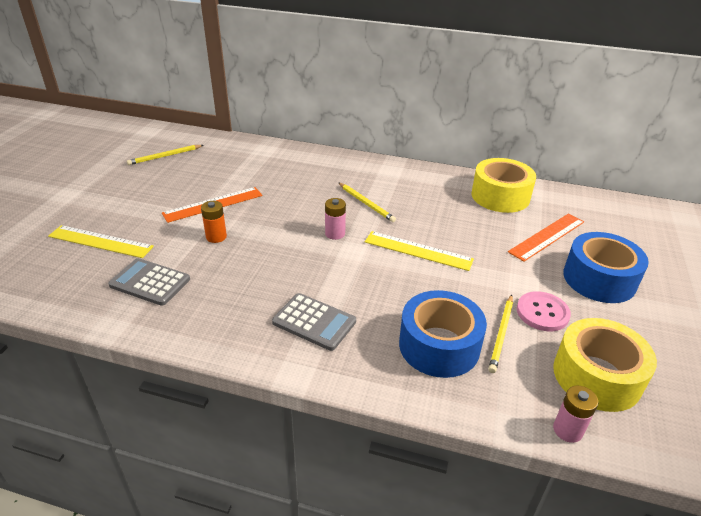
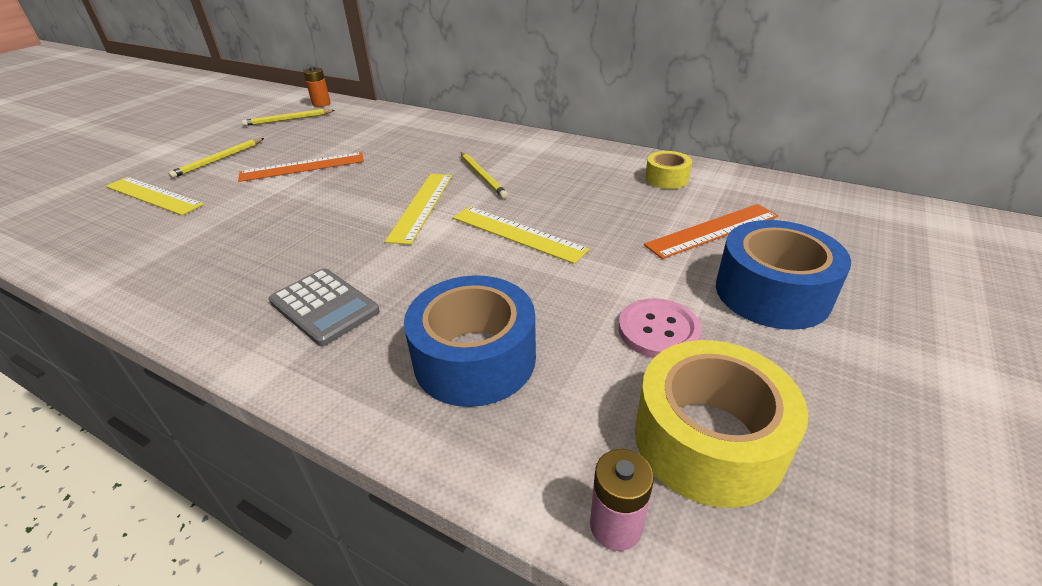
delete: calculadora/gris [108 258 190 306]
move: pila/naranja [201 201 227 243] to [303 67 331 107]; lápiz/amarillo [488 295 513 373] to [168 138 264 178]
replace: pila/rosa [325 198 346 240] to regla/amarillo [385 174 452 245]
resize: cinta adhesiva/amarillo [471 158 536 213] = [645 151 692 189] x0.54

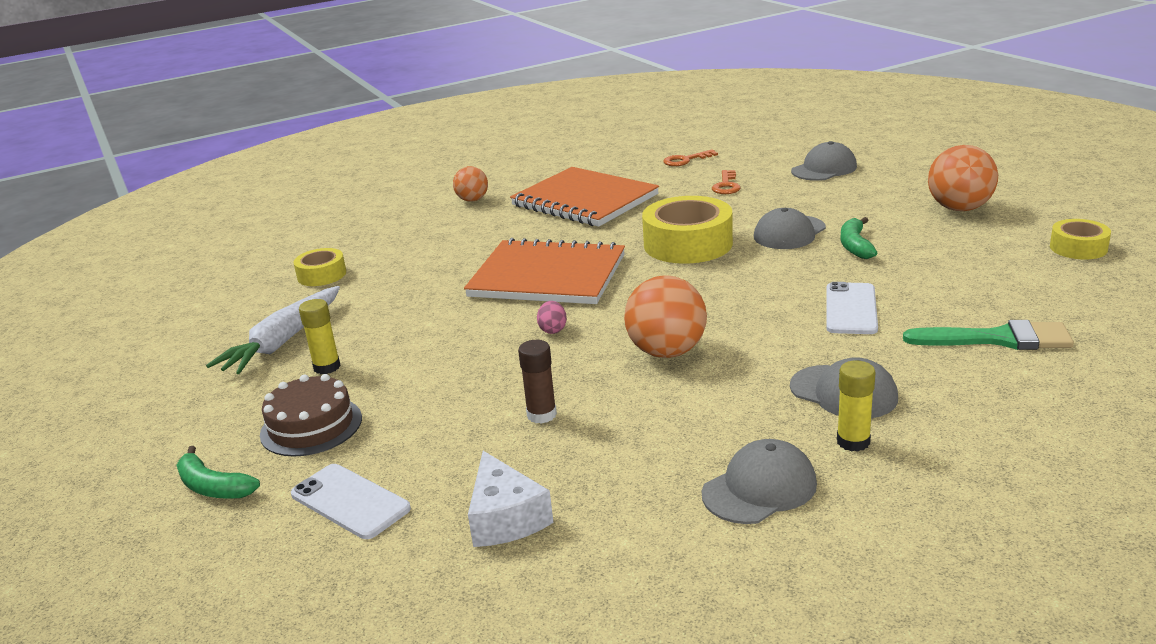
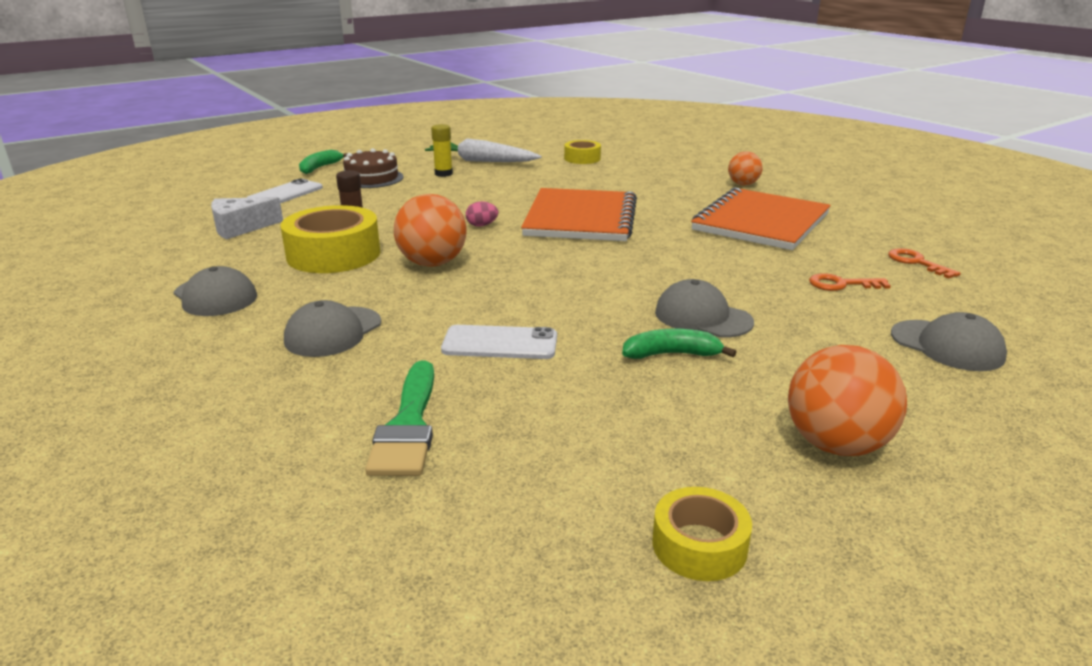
delete: barra de pegamento/amarillo [837 361 876 452]
move: cinta adhesiva/amarillo [642 196 733 264] to [280 205 380 273]

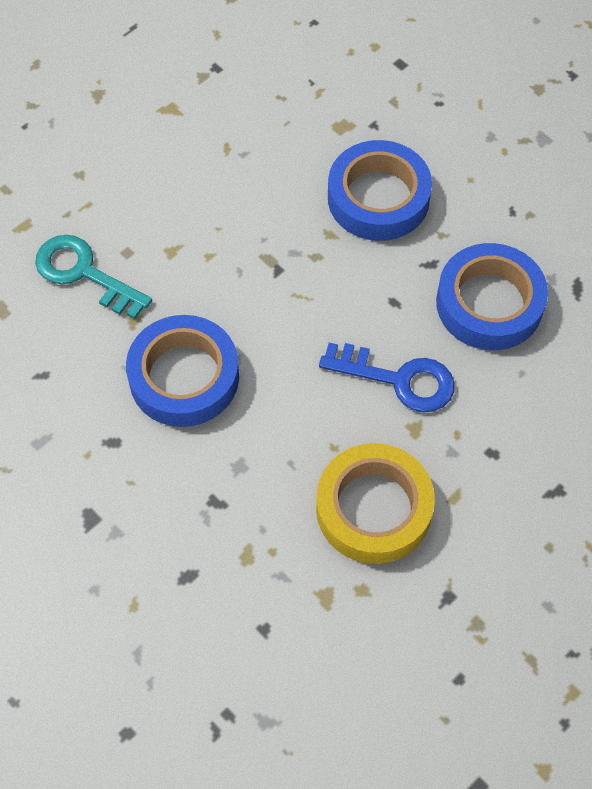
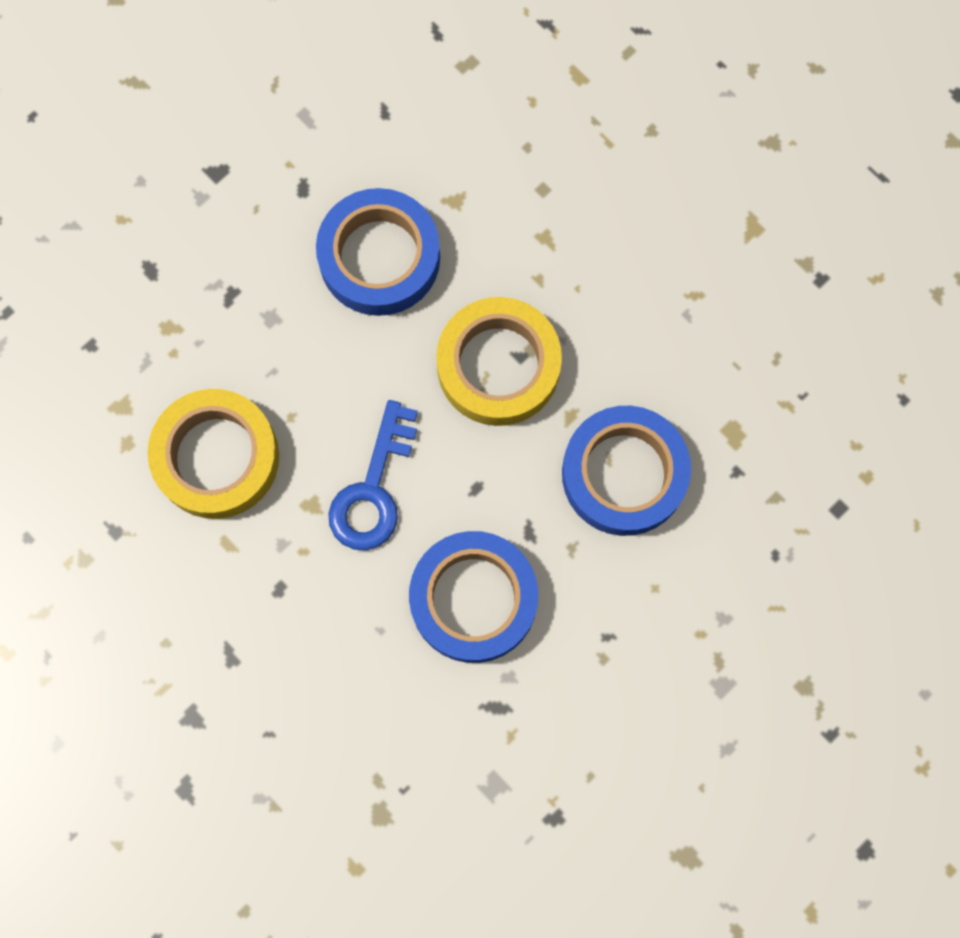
delete: llave/turquesa [35 235 152 319]
insert: cinta adhesiva/amarillo [436 297 562 426]

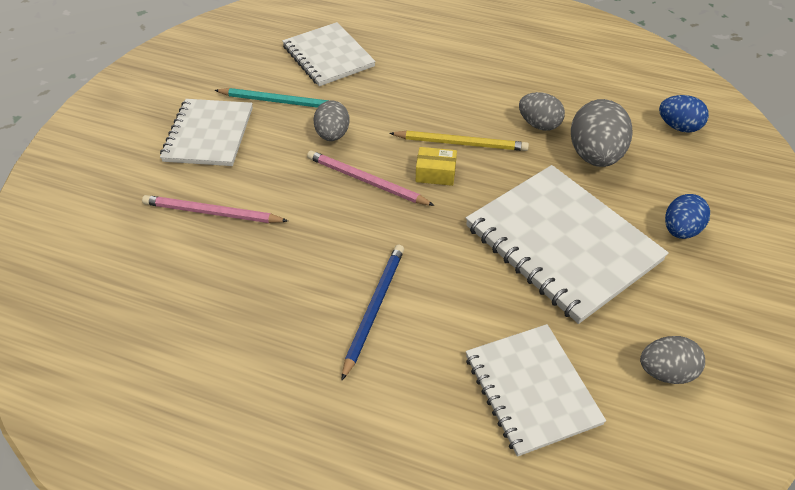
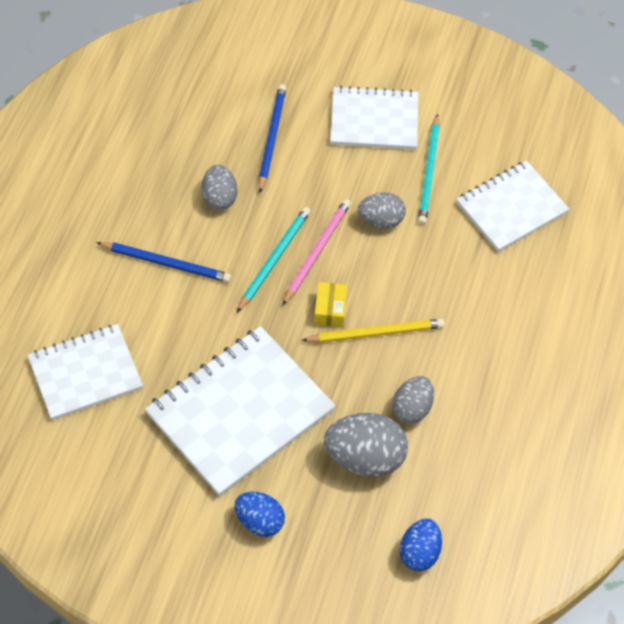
insert: lápiz/turquesa [237 207 311 313]
move: huevo/gris [640 336 705 384] to [202 165 237 210]
recolor: lápiz/rosa [142 195 288 223] to lápiz/azul [259 84 286 193]
rotate: lápiz/amarillo [389 131 529 151] = [301 319 445 343] 105 degrees counterclockwise

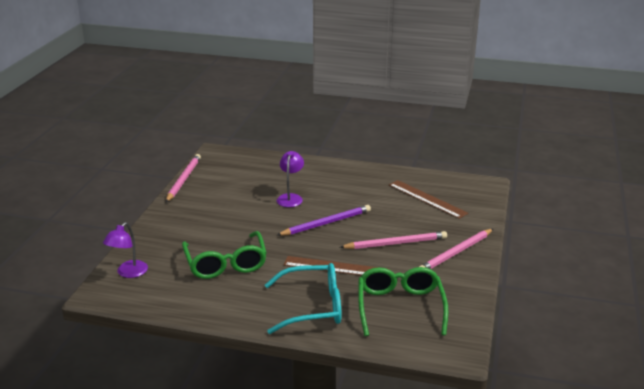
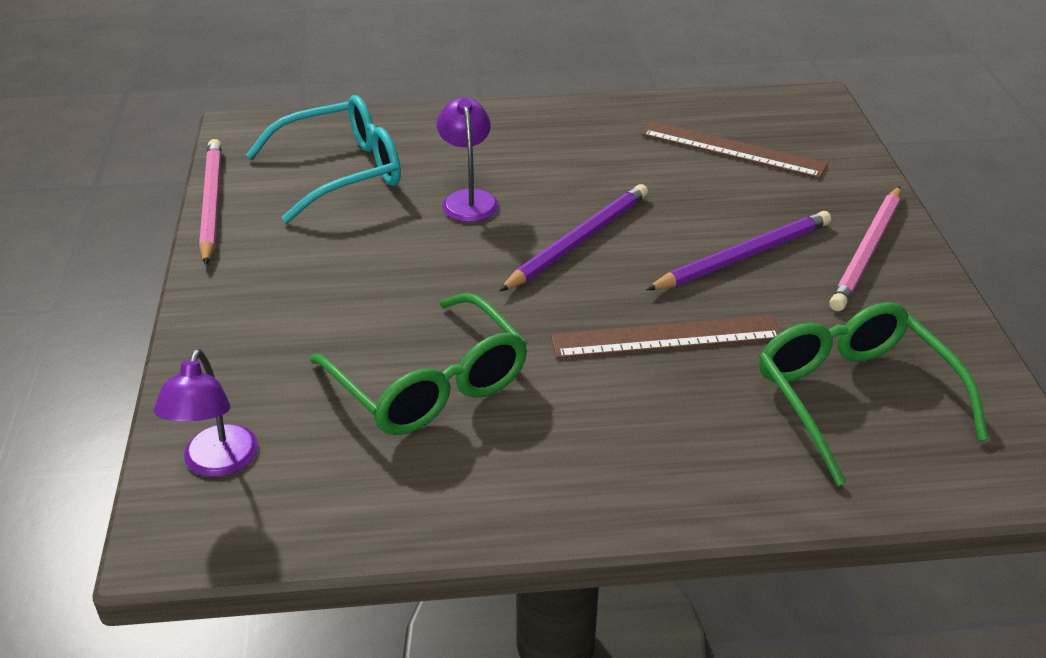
move: gafas/turquesa [265 263 341 334] to [246 95 401 223]
recolor: lápiz/rosa [340 231 447 249] to lápiz/morado [646 211 831 290]

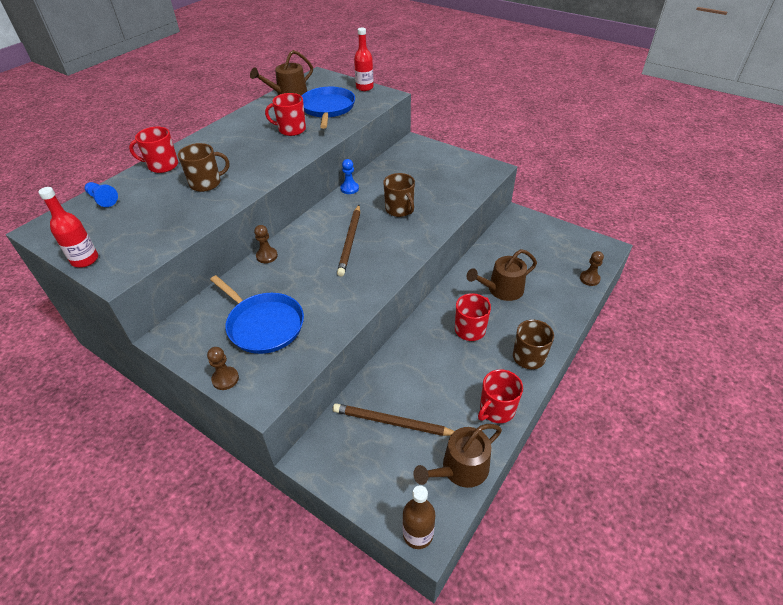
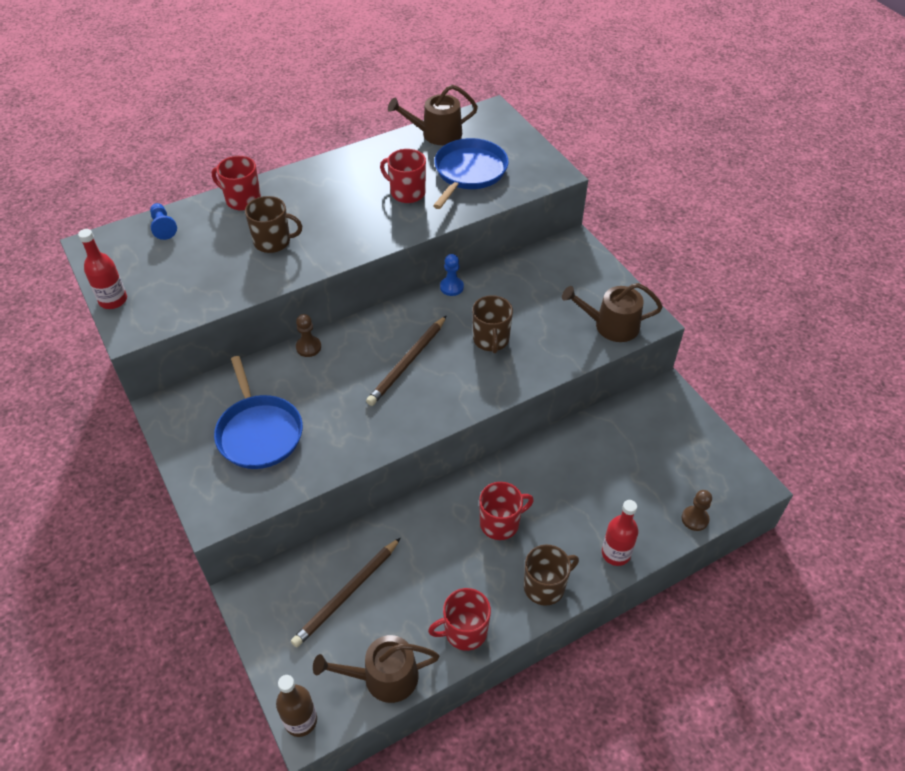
delete: peón/marrón [207 347 239 390]
move: botella/rojo [354 28 374 91] to [602 500 638 566]; regadera/marrón [467 249 537 301] to [562 283 663 342]
rotate: lápiz/marrón [333 403 454 436] = [291 538 400 647] 90 degrees counterclockwise

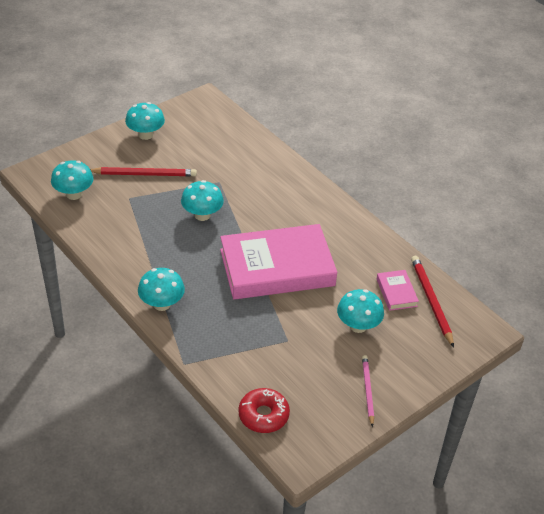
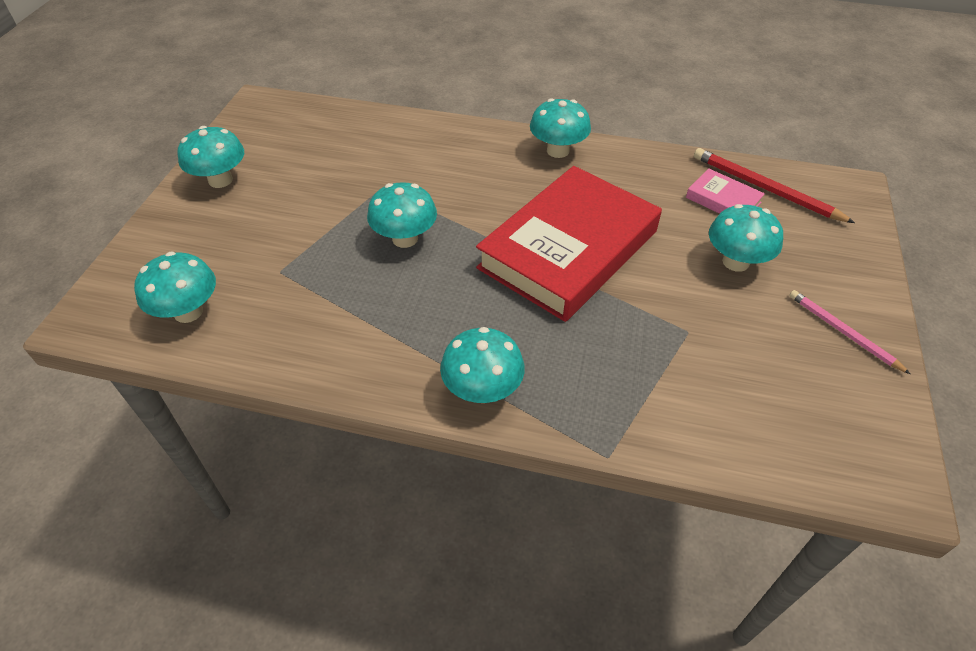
delete: lápiz/rojo [90 167 197 177]; rosquilla/rojo [239 388 290 433]
insert: seta/turquesa [530 98 591 158]
recolor: libro/rosa [220 224 337 299] to libro/rojo [476 166 662 322]

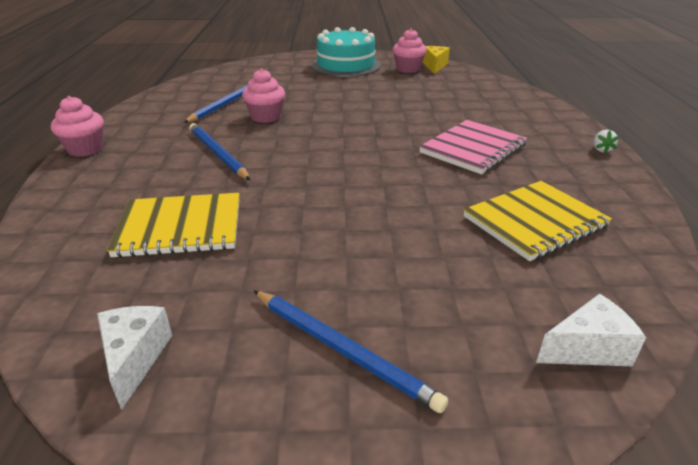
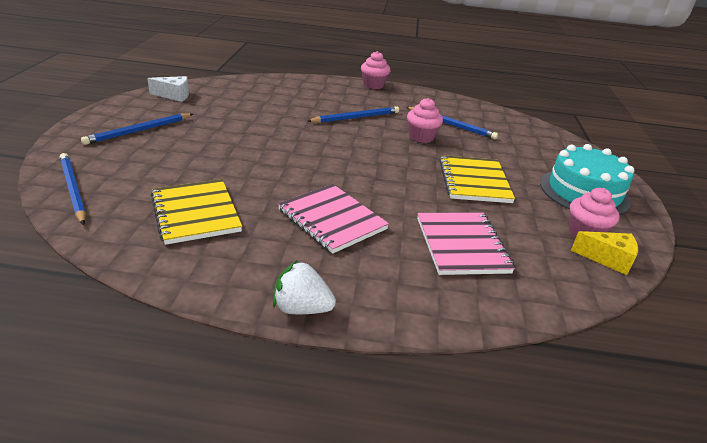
insert: cuaderno/rosa [417 213 515 275]
move: cuaderno/amarillo [107 193 240 258] to [440 155 515 203]
replace: queso/blanco [536 294 646 366] to lápiz/azul [60 153 86 225]
resize: fresa/blanco [593 130 619 153] = [273 260 336 314] x1.85

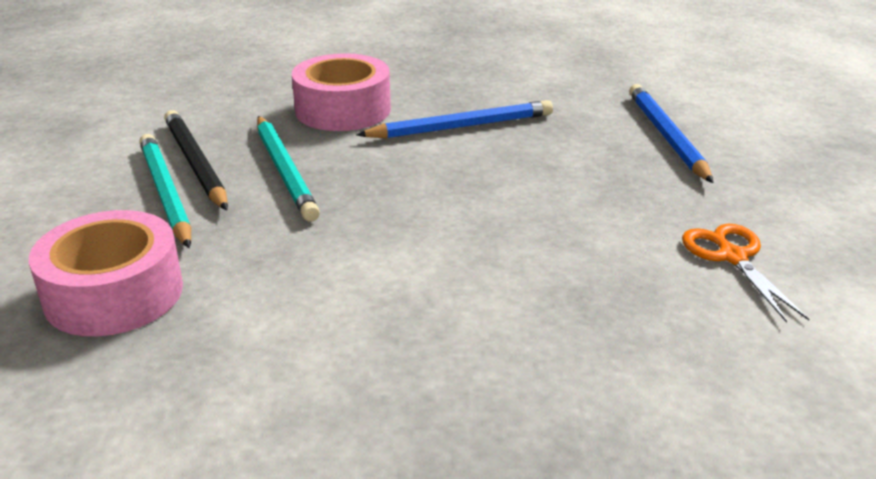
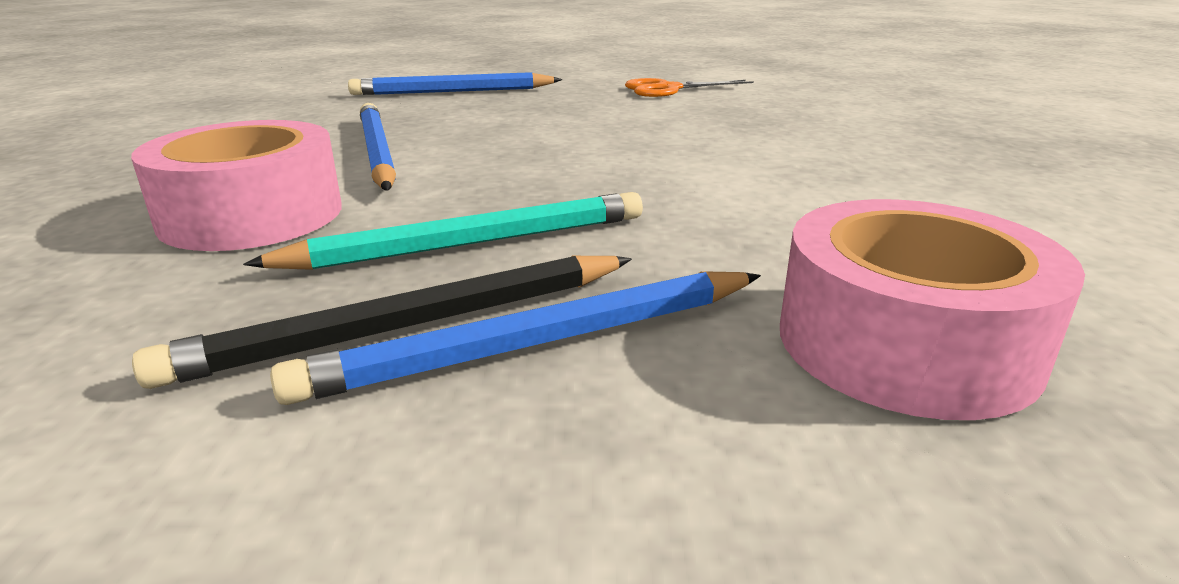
recolor: lápiz/turquesa [139 134 191 248] to lápiz/azul [270 271 761 405]

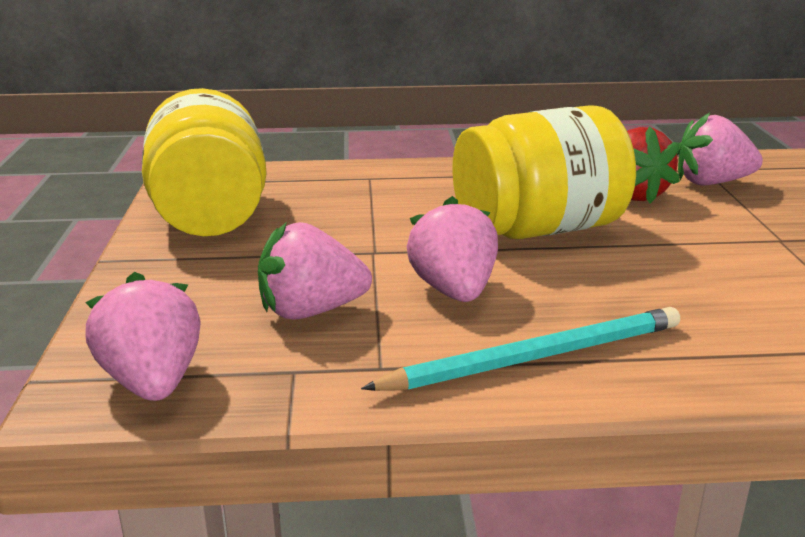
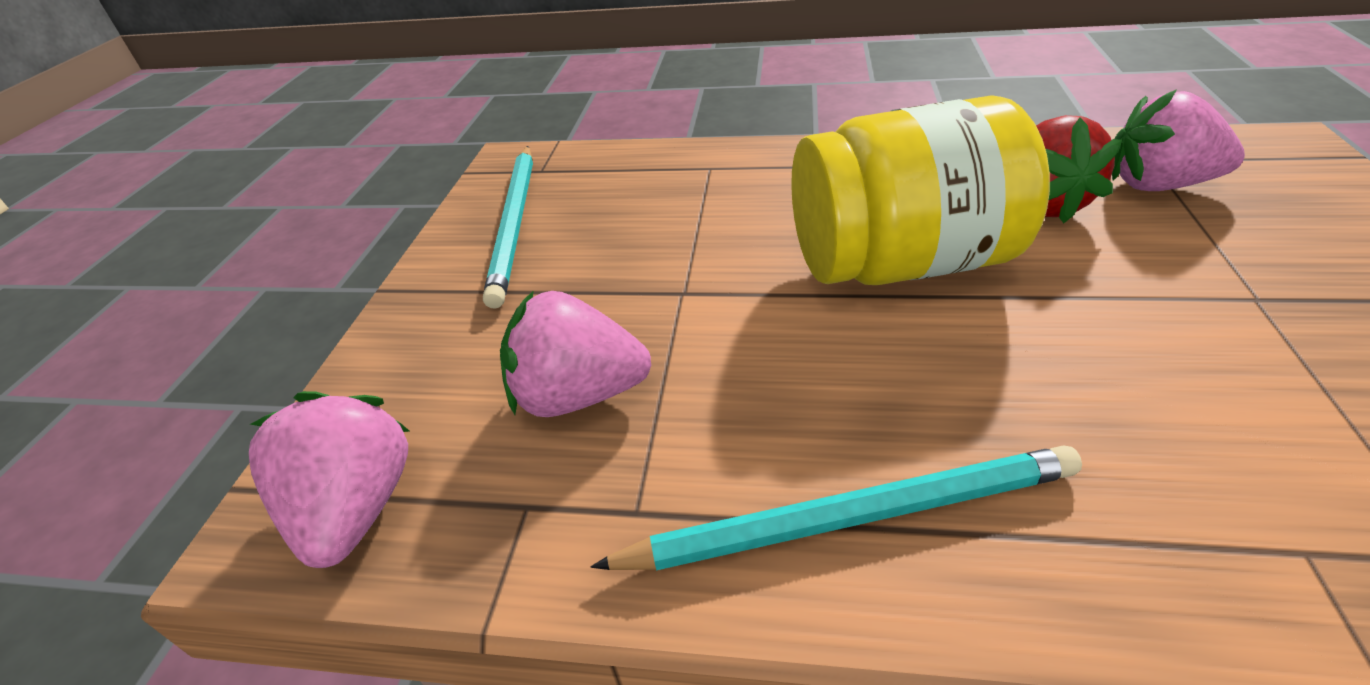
delete: fresa/rosa [407 196 498 302]
replace: tarro/amarillo [142 88 267 236] to lápiz/turquesa [483 146 533 309]

